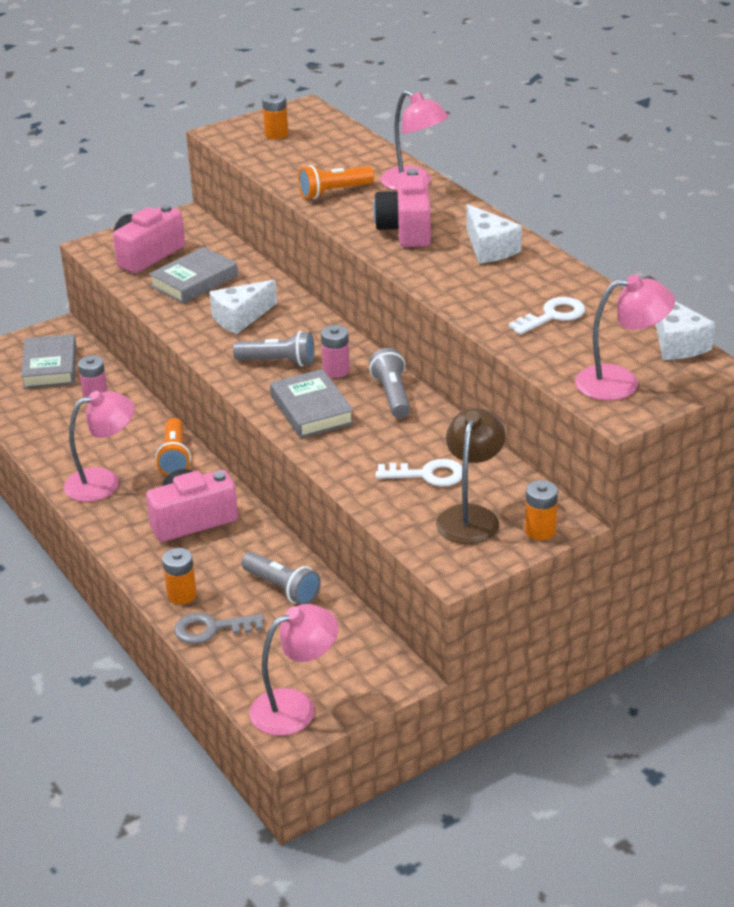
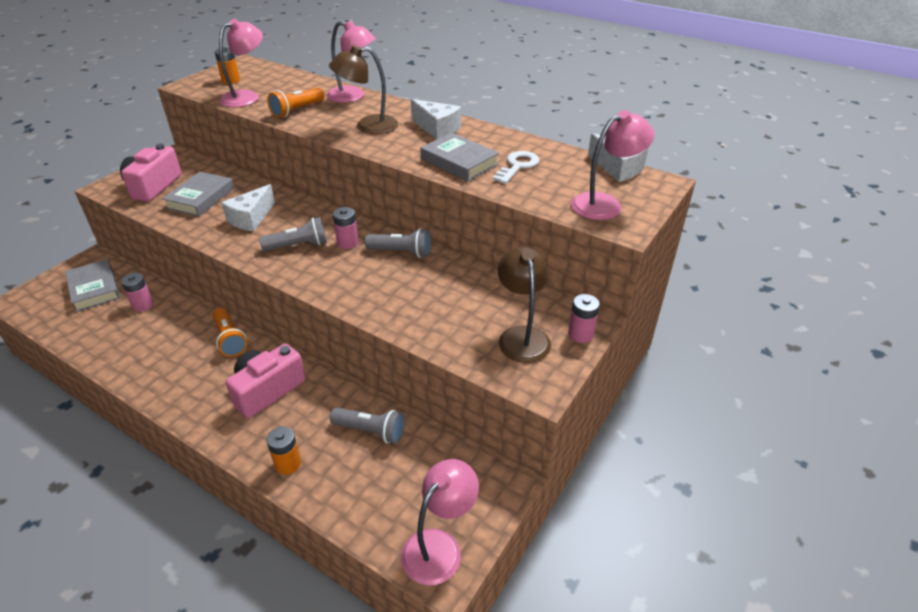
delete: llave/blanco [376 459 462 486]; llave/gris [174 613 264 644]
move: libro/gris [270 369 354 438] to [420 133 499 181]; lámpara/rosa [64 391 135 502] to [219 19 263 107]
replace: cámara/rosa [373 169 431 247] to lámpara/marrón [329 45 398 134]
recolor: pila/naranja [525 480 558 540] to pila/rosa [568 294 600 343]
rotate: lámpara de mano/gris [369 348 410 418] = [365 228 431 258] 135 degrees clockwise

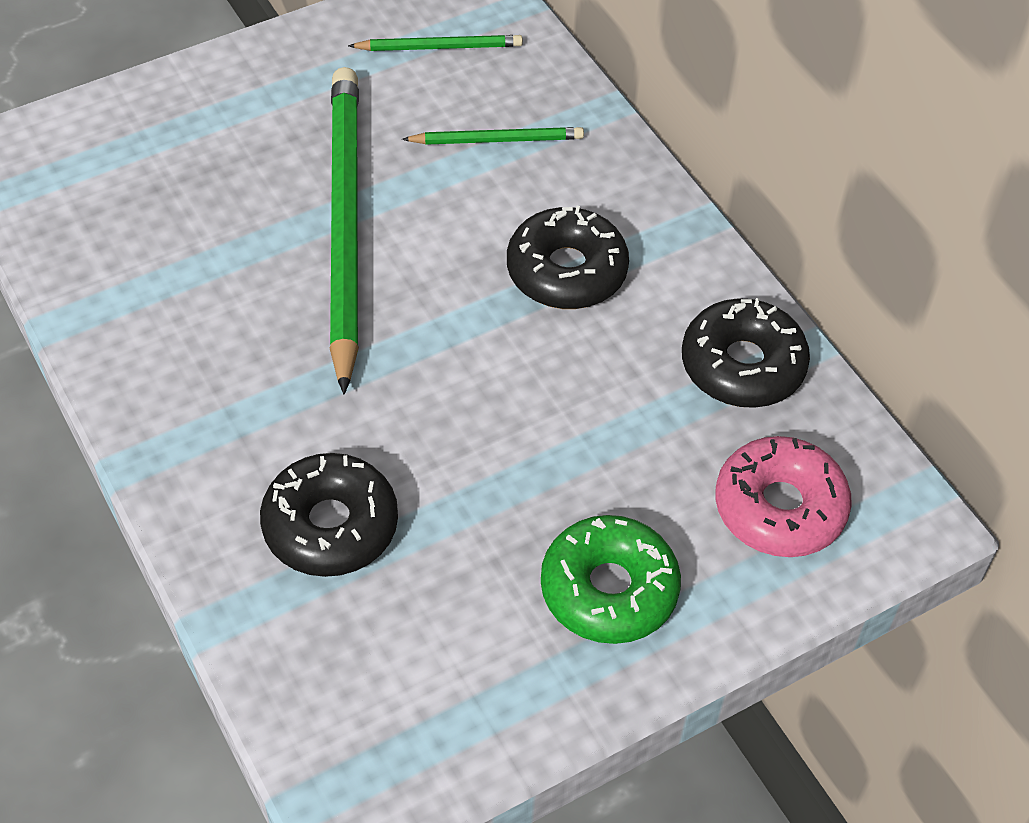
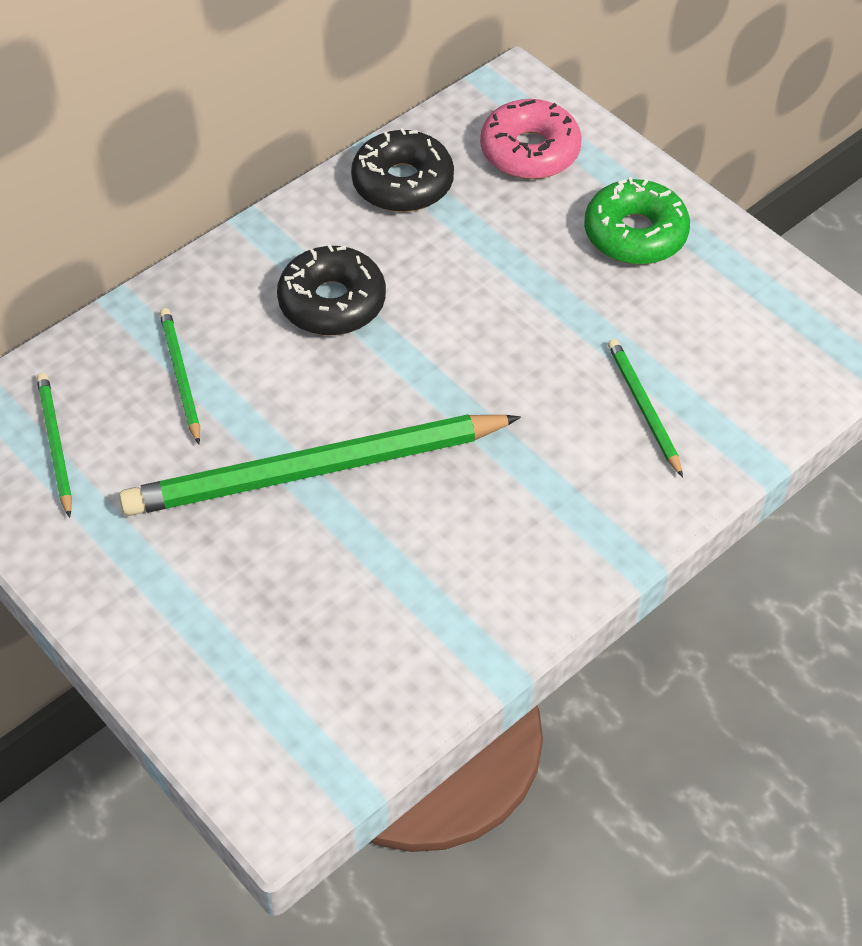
replace: rosquilla/negro [260 453 398 577] to lápiz/verde [608 339 683 477]

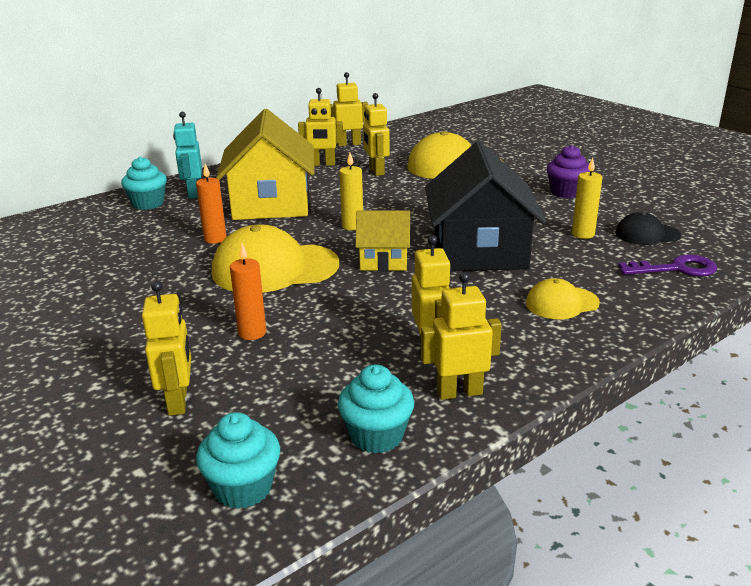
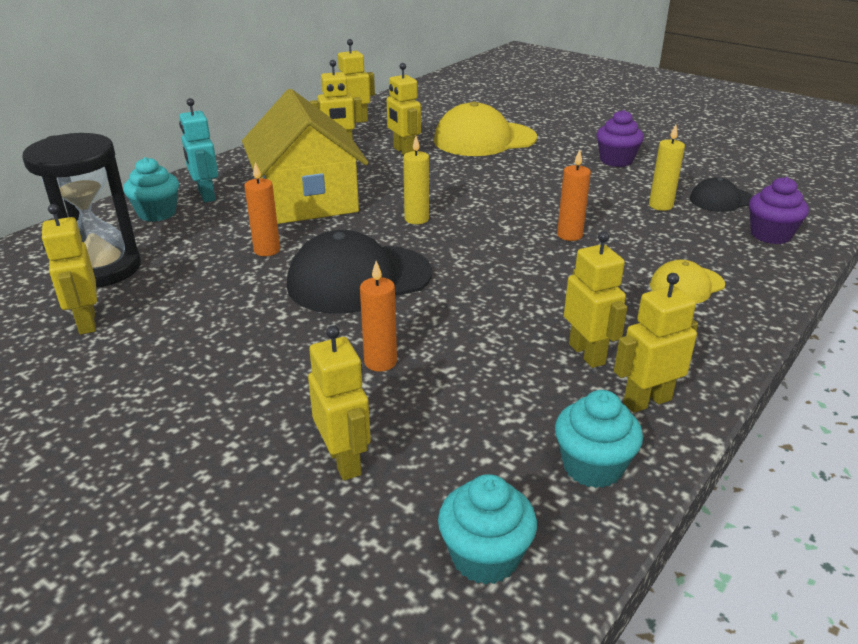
delete: casa/amarillo [355 210 410 271]
insert: reloj de arena/negro [23 133 141 288]; robot/amarillo [42 204 97 335]
replace: casa/negro [425 141 546 271] to vela/naranja [557 149 591 241]; llave/morado [618 254 717 276] to magdalena/morado [749 177 809 244]
recolor: gorra/amarillo [212 224 339 293] to gorra/negro [287 230 432 314]

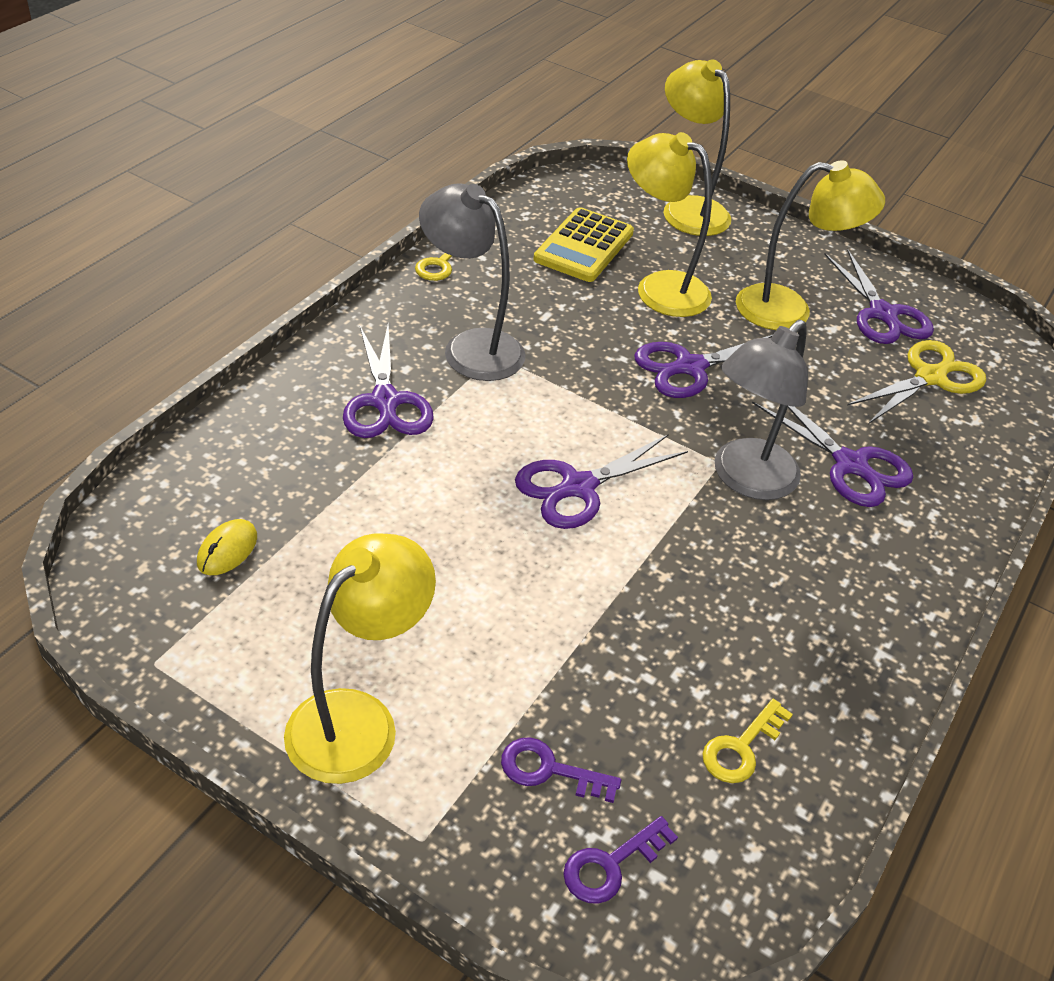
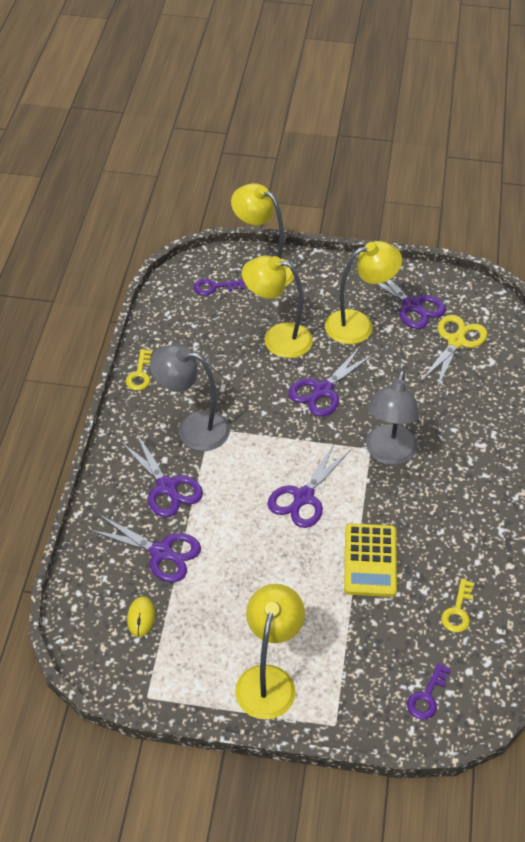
move: calculadora/amarillo [533 207 634 282] to [344 523 397 597]; tijeras/morado [752 401 913 507] to [88 514 201 582]; llave/morado [501 737 621 803] to [194 278 244 295]

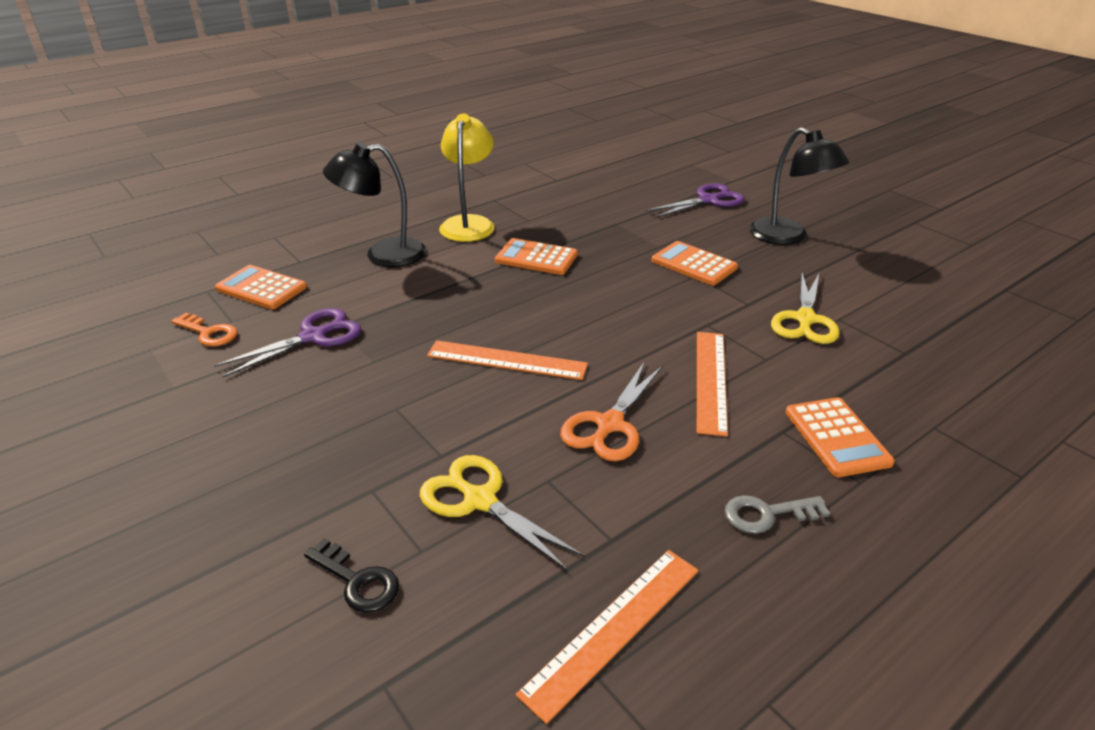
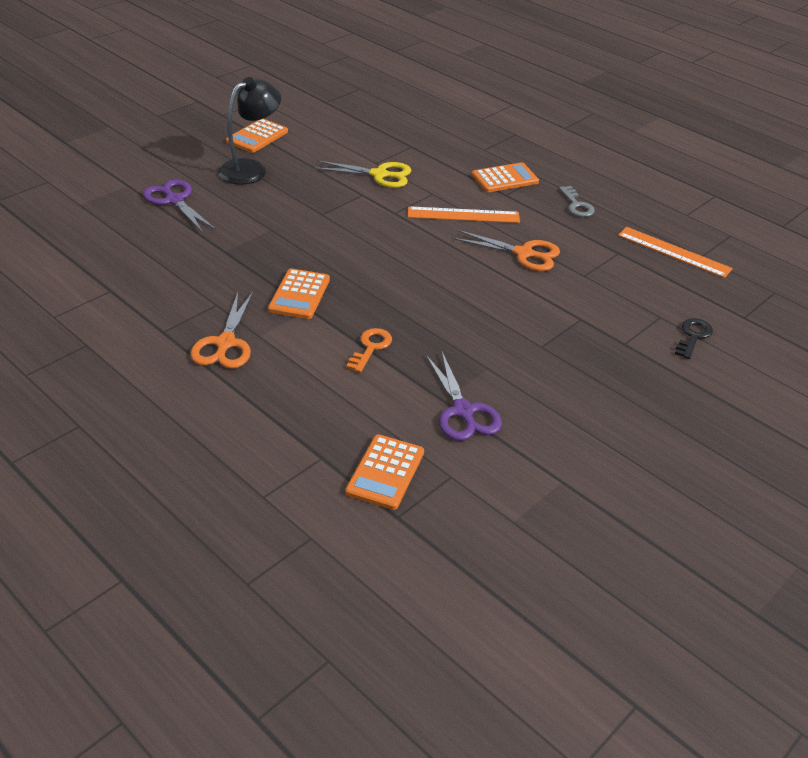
delete: lámpara/negro [323 142 426 267]; regla/naranja [427 340 588 380]; tijeras/amarillo [420 455 585 571]
move: calculadora/naranja [652 241 738 285] to [226 119 288 153]; llave/naranja [171 313 237 346] to [346 328 392 373]
replace: lámpara/amarillo [439 114 494 242] to tijeras/naranja [190 292 253 369]
rotate: tijeras/morado [214 308 362 378] = [426 352 502 441] 150 degrees counterclockwise

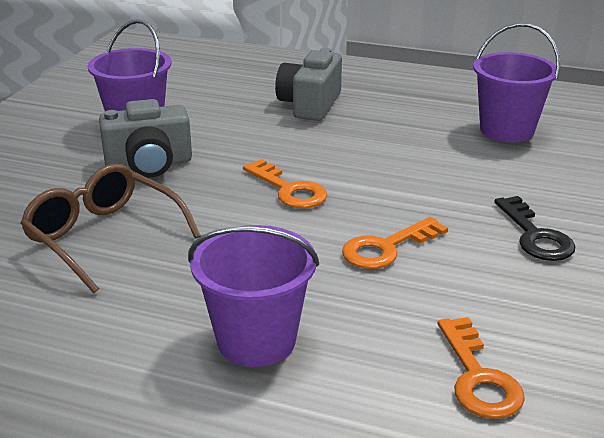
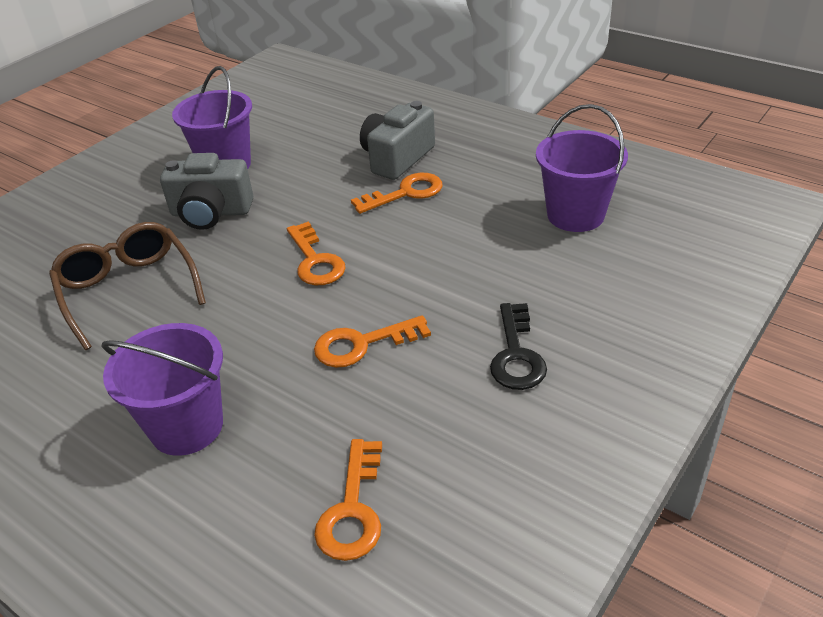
insert: llave/naranja [351 173 443 214]

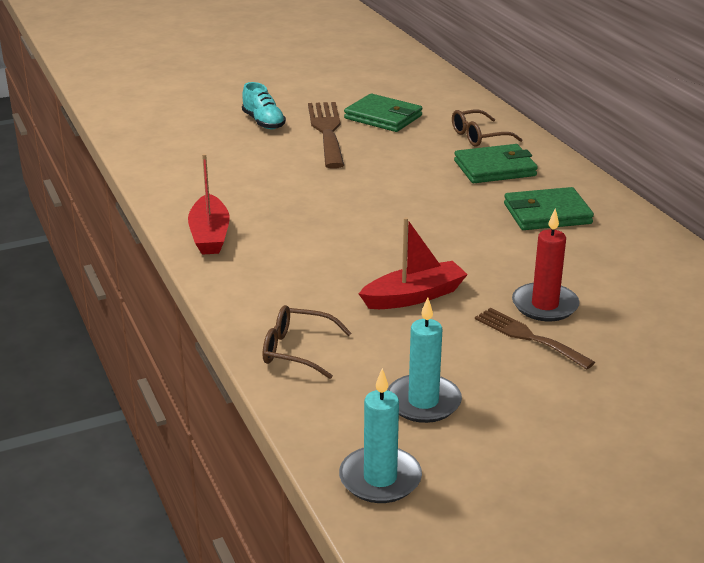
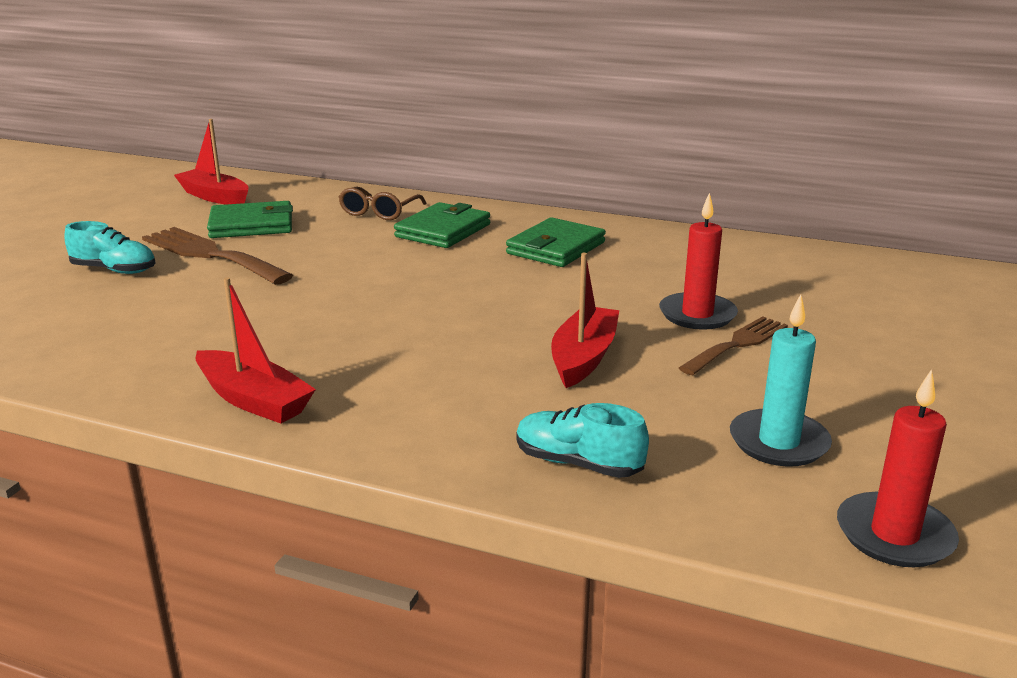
insert: barco/rojo [174 119 249 205]
replace: gafas/marrón [263 305 352 379] to zapato/turquesa [516 403 649 478]
recolor: vela/turquesa [339 368 422 503] to vela/rojo [837 369 959 567]
rotate: tenedor/marrón [475 308 595 370] = [679 316 788 375] 135 degrees clockwise

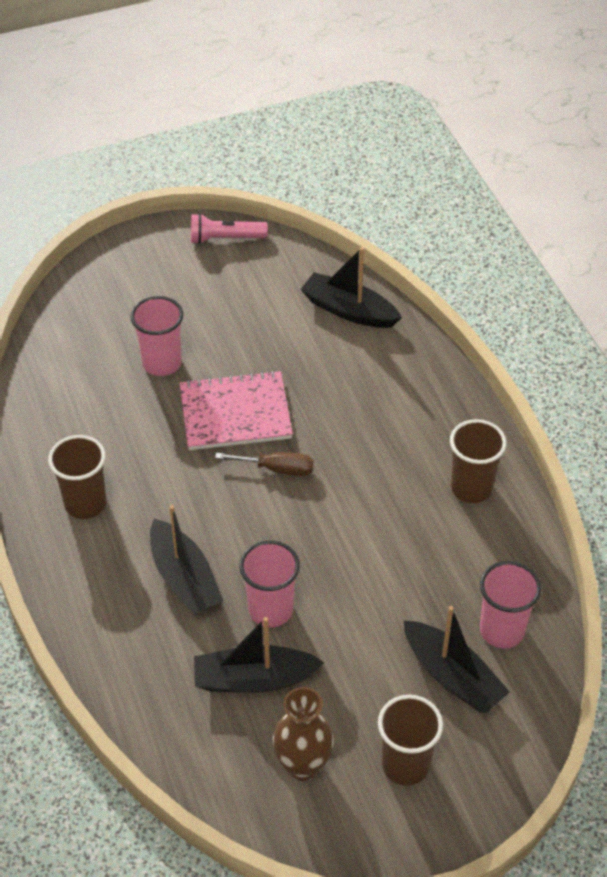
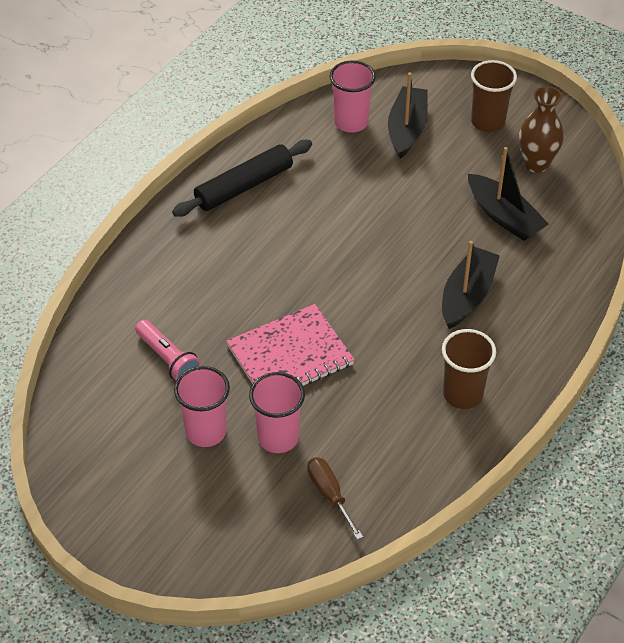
delete: barco/negro [300 247 402 328]
move: lámpara de mano/rosa [191 213 268 244] to [135 320 201 380]; destornillador/marrón [215 452 314 476] to [307 457 363 540]; vaso/rosa [239 540 300 627] to [174 366 230 447]
replace: vaso/marrón [450 419 506 503] to rodillo/negro [172 140 312 217]
rotate: cuaderno/rosa [180 370 293 450] = [226 304 355 386] 75 degrees counterclockwise

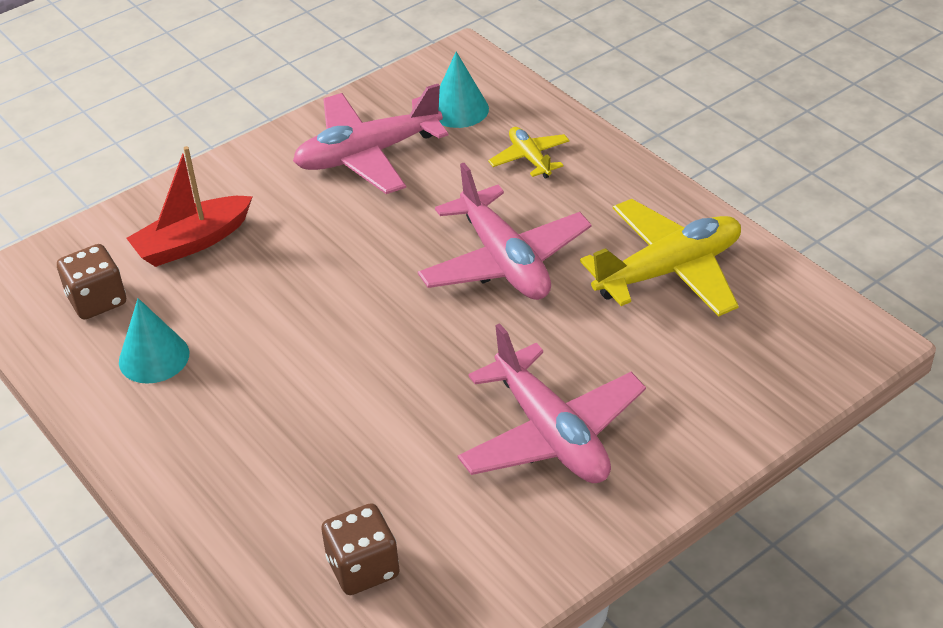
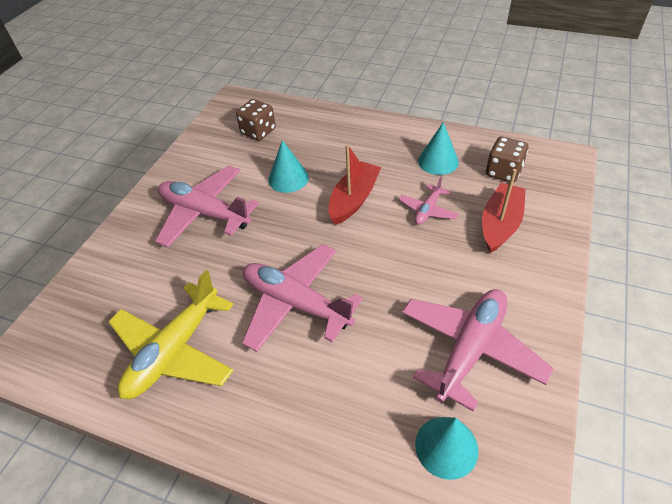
delete: avión/amarillo [488 127 570 179]
insert: cono/turquesa [268 140 309 193]; barco/rojo [328 144 381 225]; avión/rosa [398 177 459 225]

